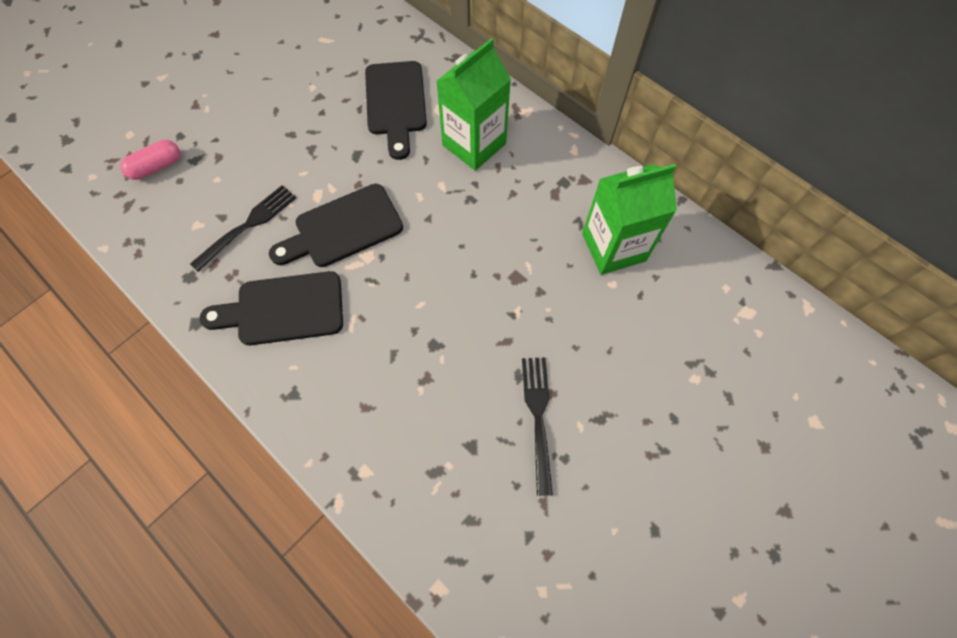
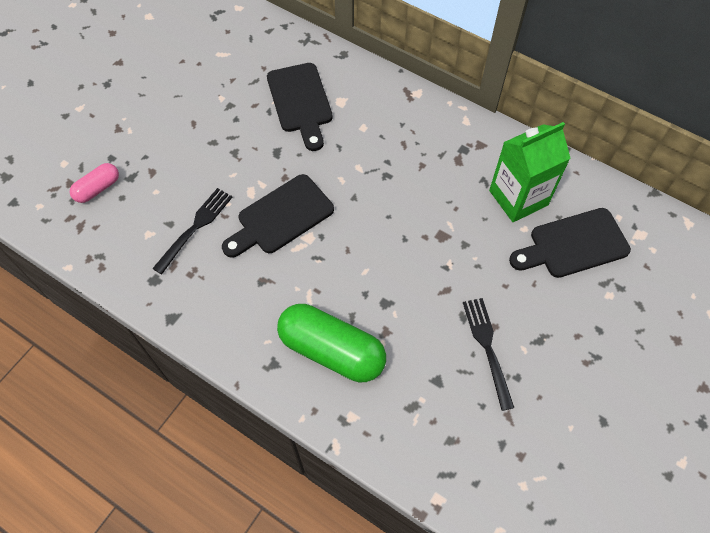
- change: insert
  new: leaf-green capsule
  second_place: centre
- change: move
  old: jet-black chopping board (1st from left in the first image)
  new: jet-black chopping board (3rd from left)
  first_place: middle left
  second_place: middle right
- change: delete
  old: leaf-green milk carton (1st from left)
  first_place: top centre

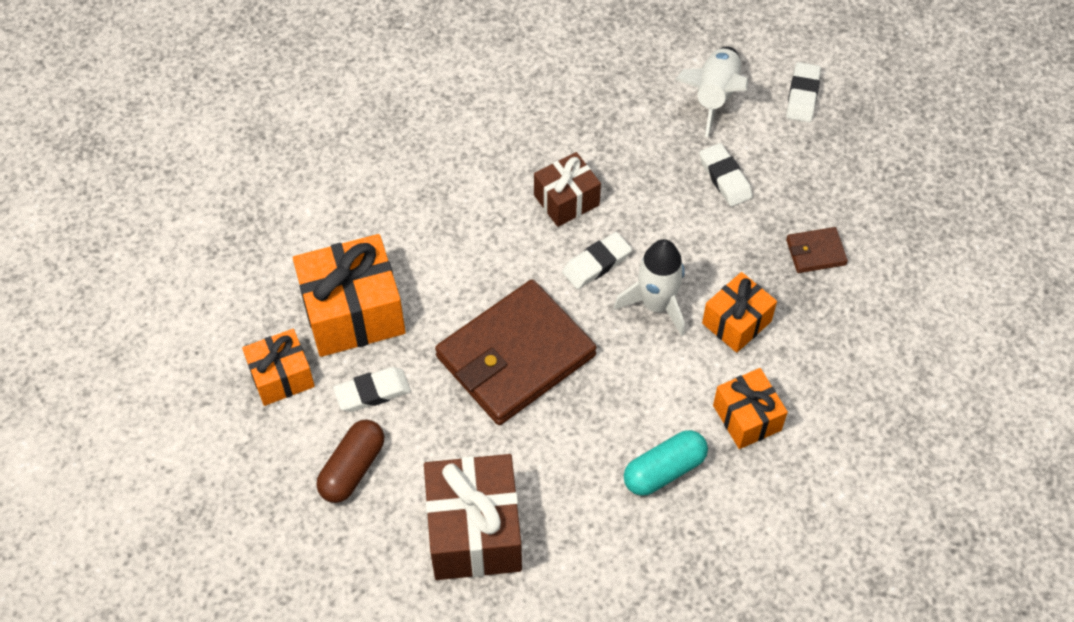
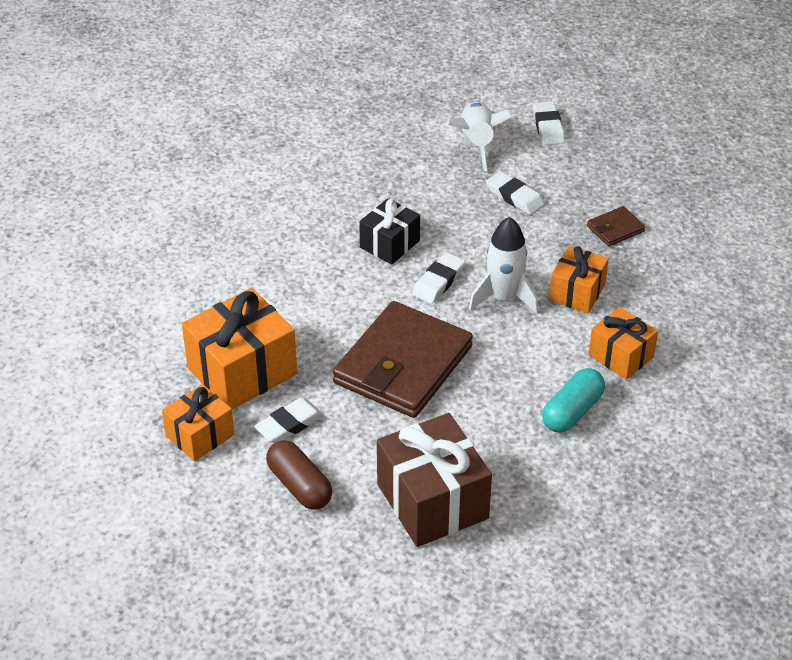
- change: rotate
  old: brown capsule
  first_place: bottom left
  second_place: bottom centre
  degrees: -45
- change: recolor
  old: brown wrapped gift (2nd from left)
  new: jet-black wrapped gift
  first_place: top centre
  second_place: centre

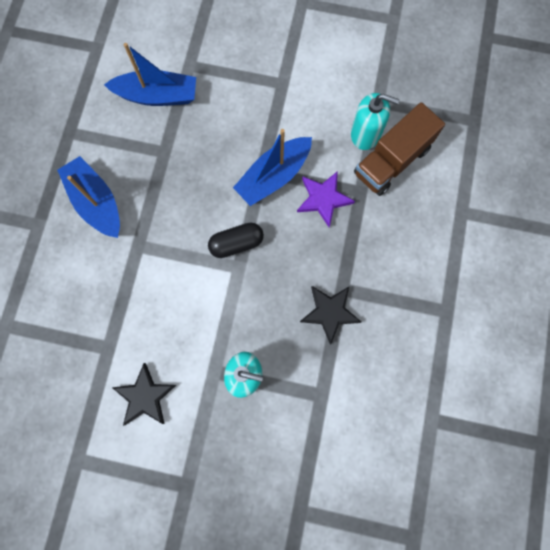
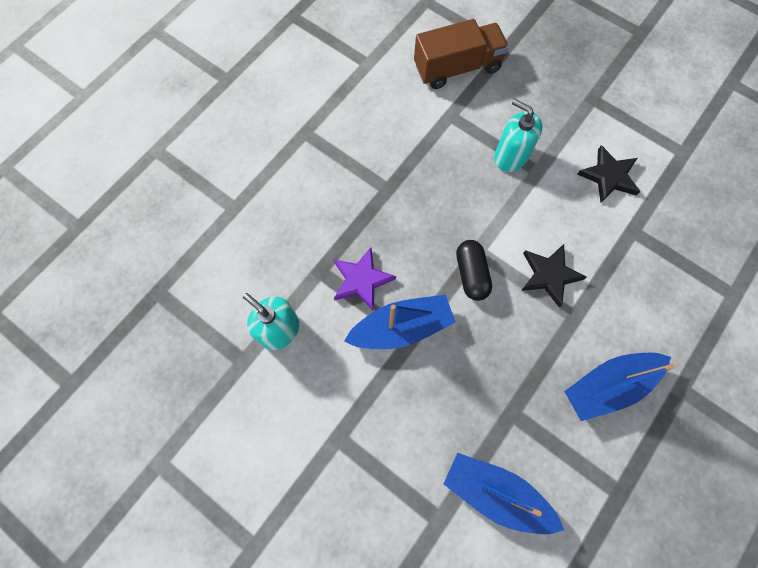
- change: move
  old: brown truck
  first_place: top right
  second_place: top centre
- change: rotate
  old: jet-black capsule
  first_place: centre
  second_place: centre
  degrees: 75
- change: move
  old: jet-black star shape (2nd from left in the first image)
  new: jet-black star shape (1st from left)
  first_place: centre
  second_place: middle right
- change: rotate
  old: cobalt boat (1st from left in the first image)
  first_place: middle left
  second_place: bottom right
  degrees: 75

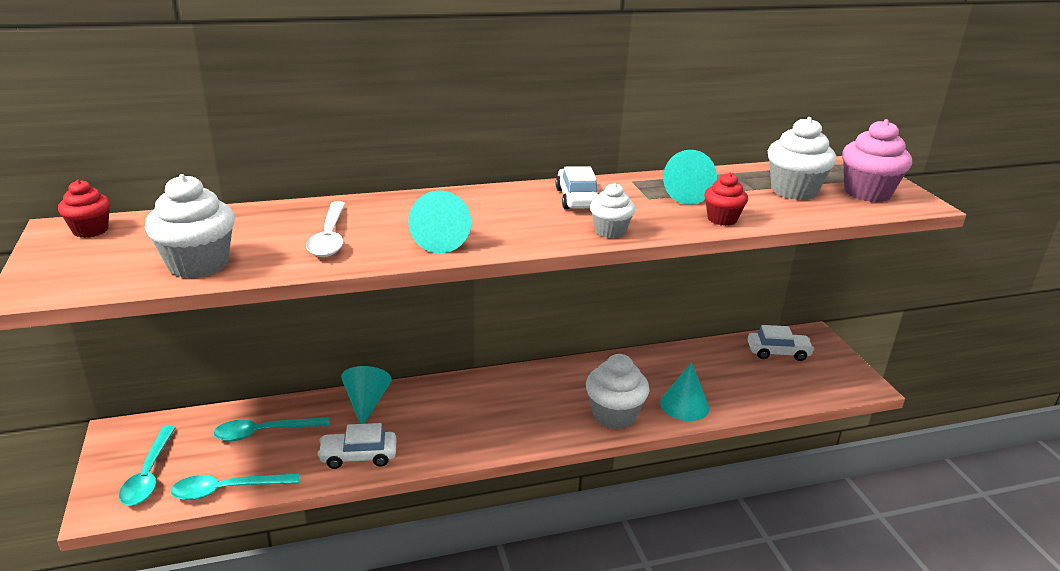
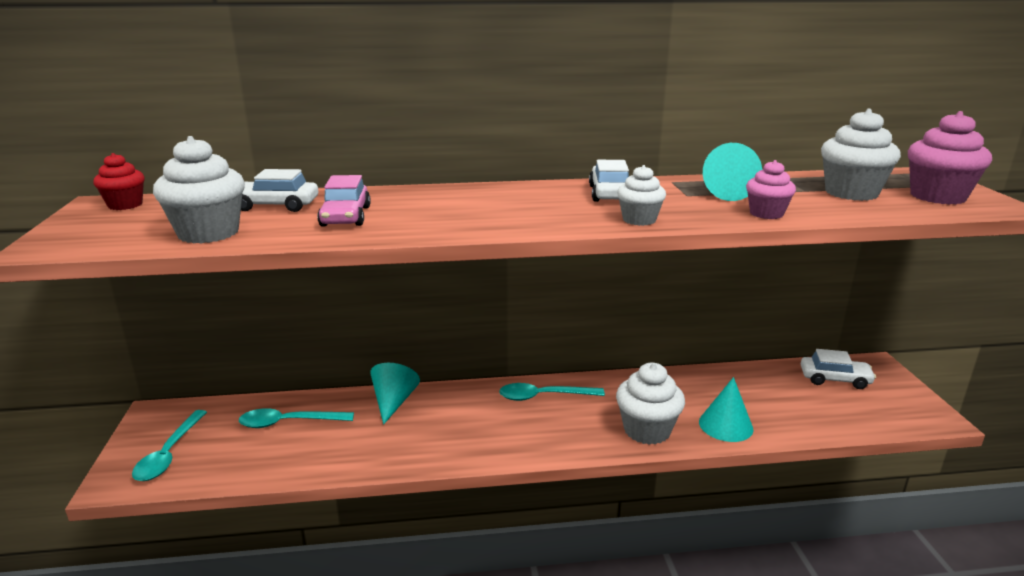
- change: move
  old: snow-white toy car (1st from left)
  first_place: bottom centre
  second_place: top left
- change: replace
  old: snow-white tablespoon
  new: rose-pink toy car
  first_place: middle left
  second_place: centre
- change: move
  old: turquoise tablespoon (2nd from left in the first image)
  new: turquoise tablespoon (3rd from left)
  first_place: bottom left
  second_place: bottom centre
- change: recolor
  old: crimson fairy cake (2nd from left)
  new: rose-pink fairy cake (1st from left)
  first_place: middle right
  second_place: top right
- change: delete
  old: turquoise cone (2nd from left)
  first_place: centre

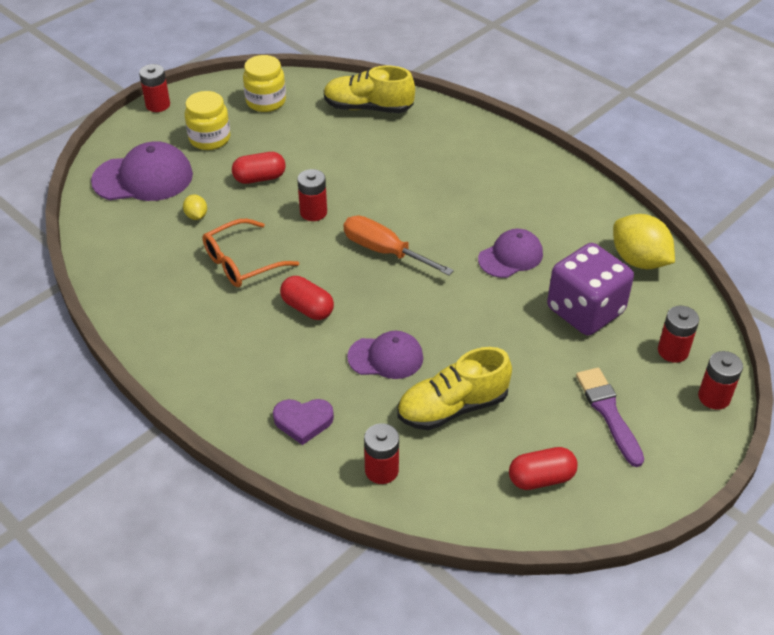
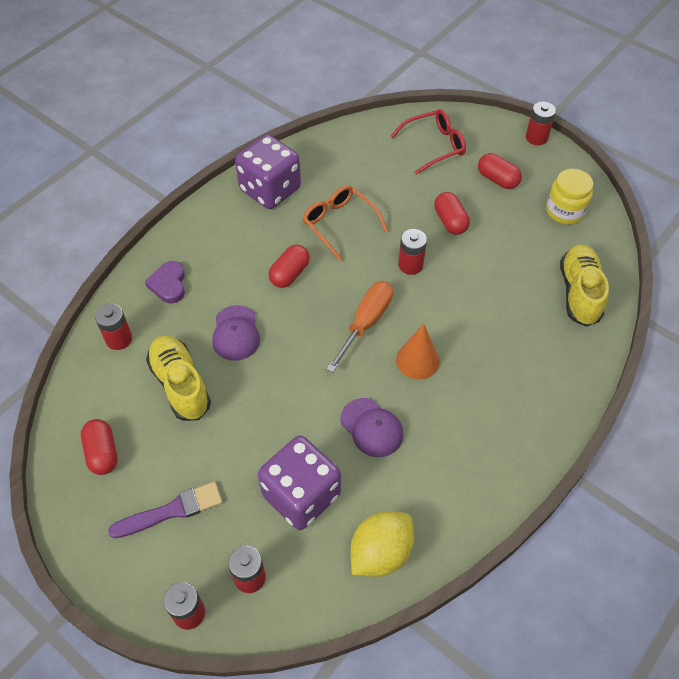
- change: insert
  new: violet die (1st from left)
  second_place: top centre
- change: replace
  old: violet cap (1st from left)
  new: crimson eyeglasses
  first_place: top left
  second_place: top centre
- change: insert
  new: orange-coloured cone
  second_place: centre
- change: replace
  old: bright yellow preserve jar (1st from left)
  new: crimson capsule (4th from left)
  first_place: top left
  second_place: top right
- change: delete
  old: bright yellow citrus fruit (1st from left)
  first_place: top left

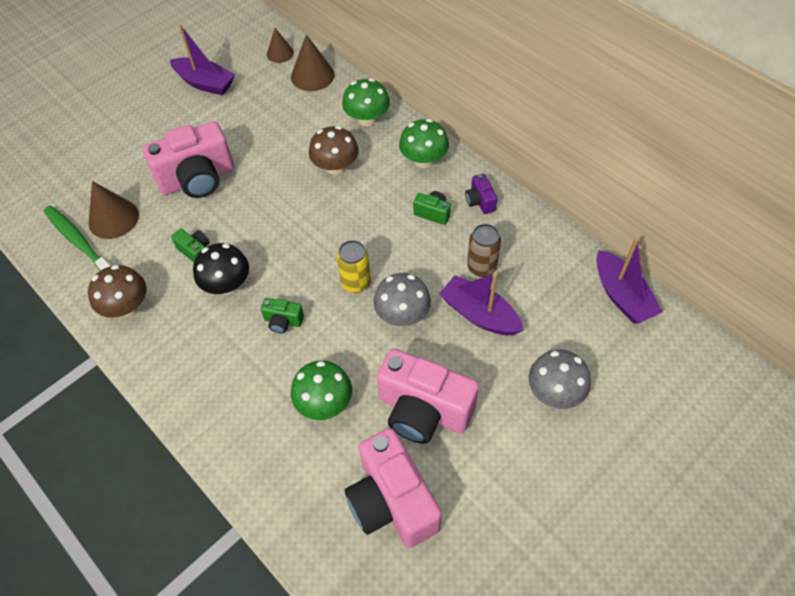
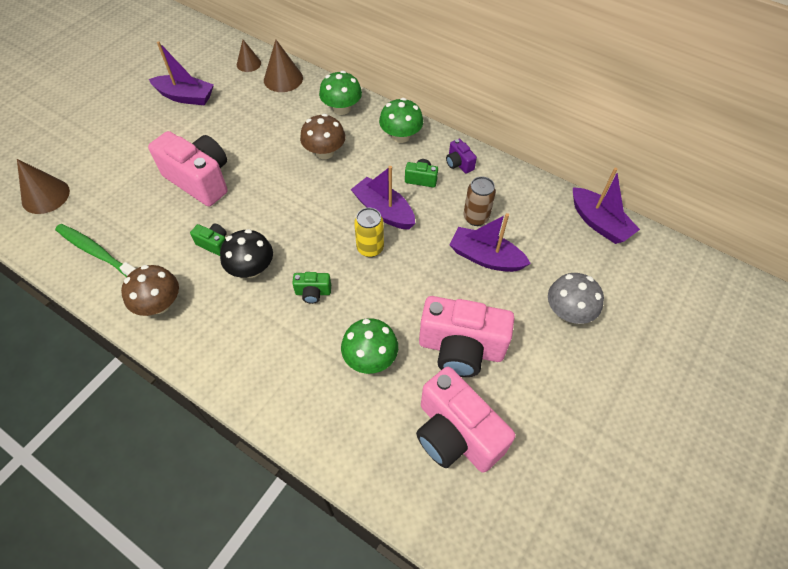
- change: move
  old: brown cone (1st from left)
  first_place: middle left
  second_place: top left
- change: rotate
  old: rose-pink camera (1st from left)
  first_place: top left
  second_place: top left
  degrees: -105
- change: insert
  new: violet boat (2nd from left)
  second_place: centre
- change: delete
  old: grey mushroom (1st from left)
  first_place: centre

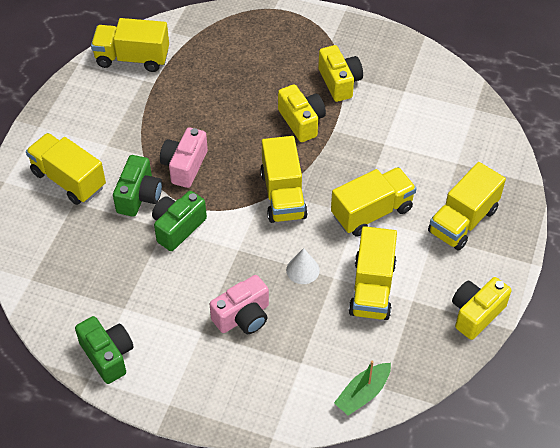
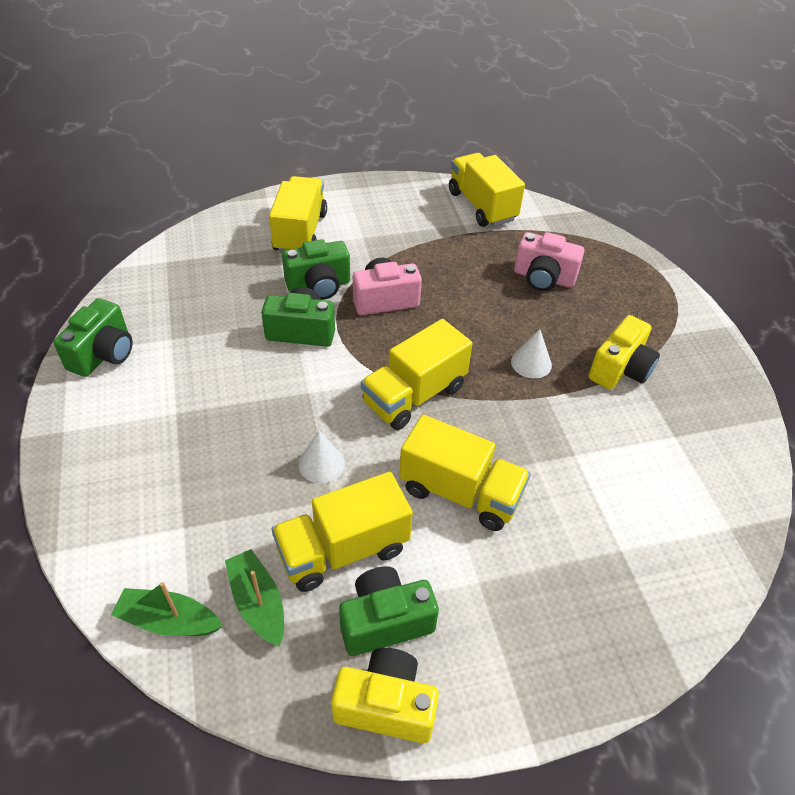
- change: insert
  new: leaf-green boat (2nd from left)
  second_place: bottom left
- change: insert
  new: leaf-green camera (4th from left)
  second_place: bottom centre
- change: replace
  old: bright yellow camera (1st from left)
  new: snow-white cone (2nd from left)
  first_place: top centre
  second_place: middle right
- change: move
  old: rose-pink camera (2nd from left)
  first_place: bottom centre
  second_place: top right
- change: delete
  old: bright yellow truck (6th from left)
  first_place: middle right

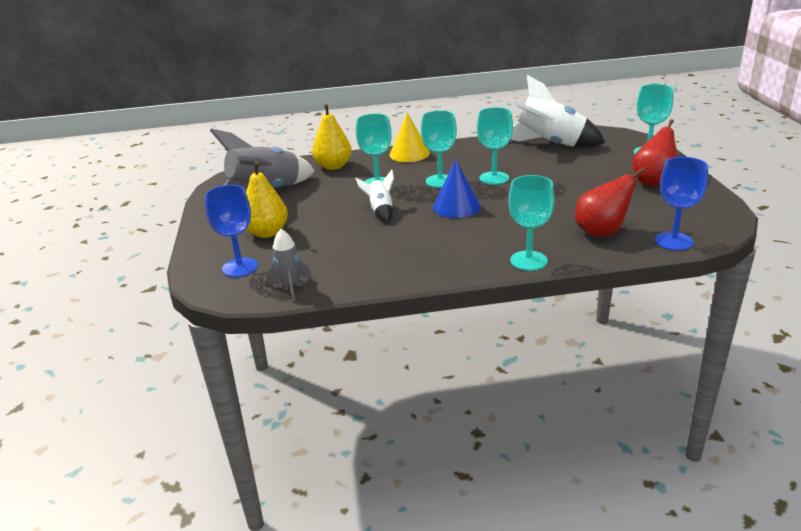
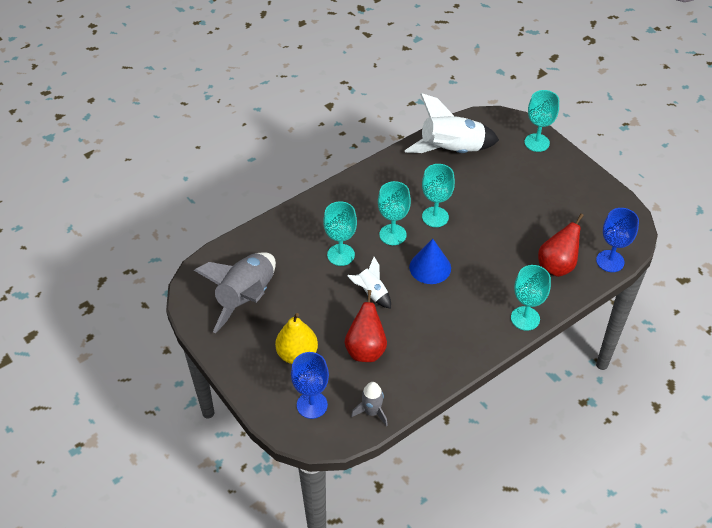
- change: move
  old: crimson pear (2nd from left in the first image)
  new: crimson pear (1st from left)
  first_place: top right
  second_place: centre
- change: delete
  old: bright yellow pear (2nd from left)
  first_place: top centre
- change: delete
  old: bright yellow cone
  first_place: top centre

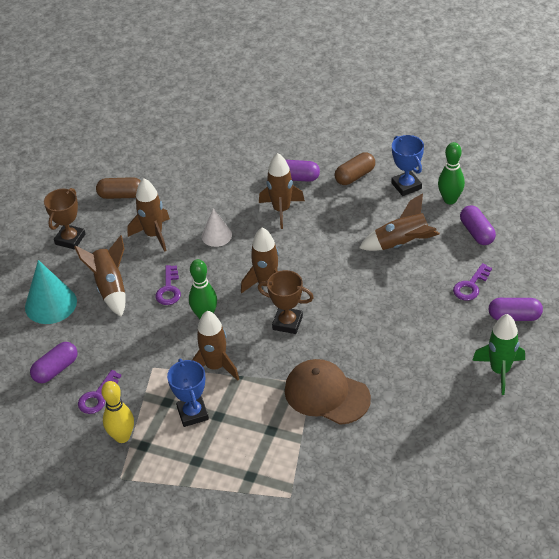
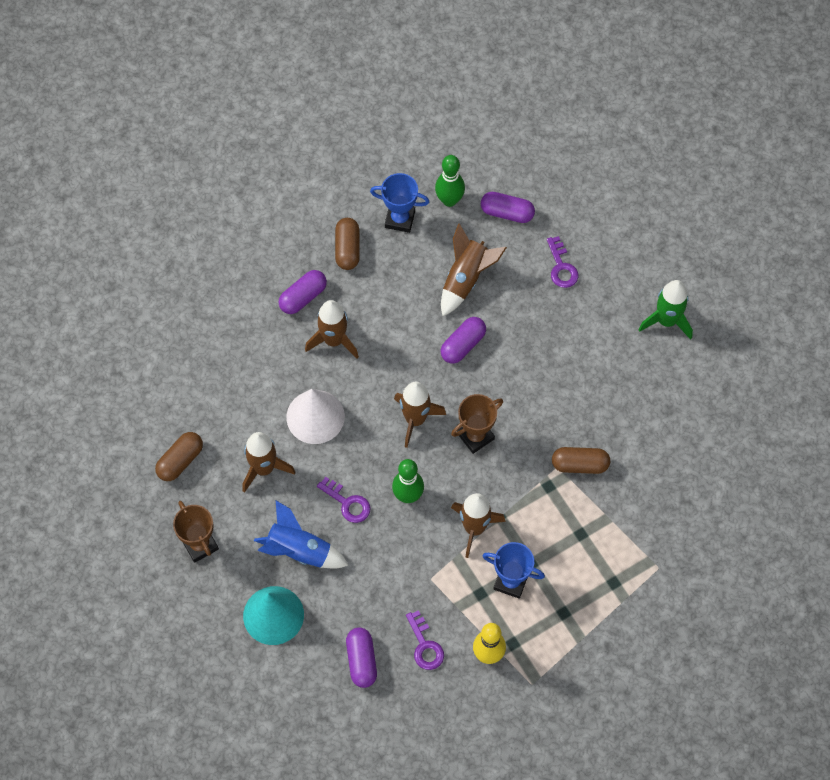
- change: recolor
  old: brown toy rocket (1st from left)
  new: cobalt toy rocket
  first_place: middle left
  second_place: bottom centre
- change: resize
  old: snow-white cone
  first_place: centre
  second_place: centre
  factor: 1.62
- change: move
  old: violet capsule (4th from left in the first image)
  new: violet capsule (3rd from left)
  first_place: middle right
  second_place: centre
- change: replace
  old: brown cap
  new: brown capsule (3rd from left)
  first_place: bottom centre
  second_place: middle right

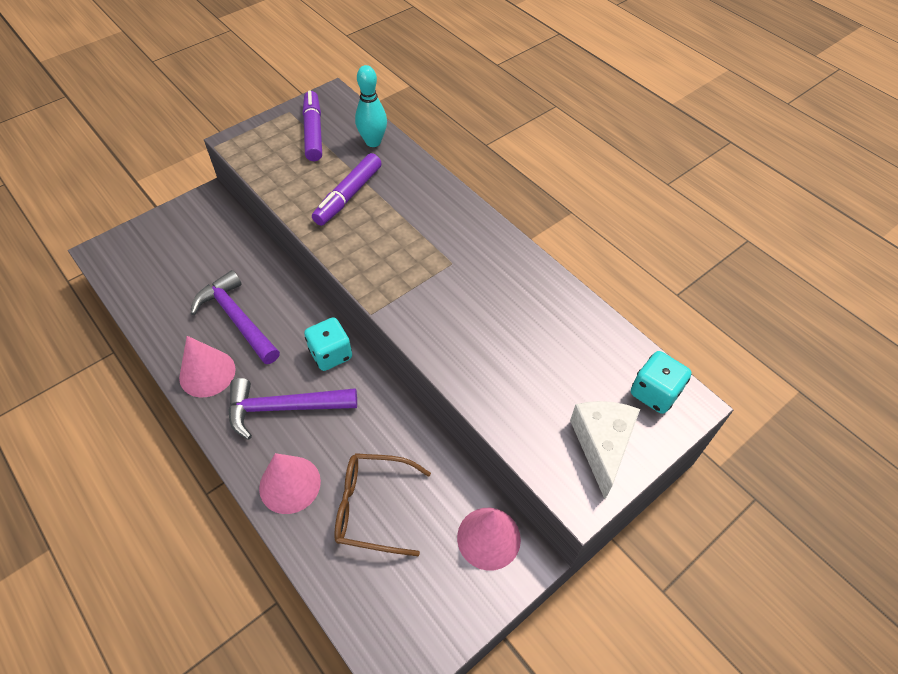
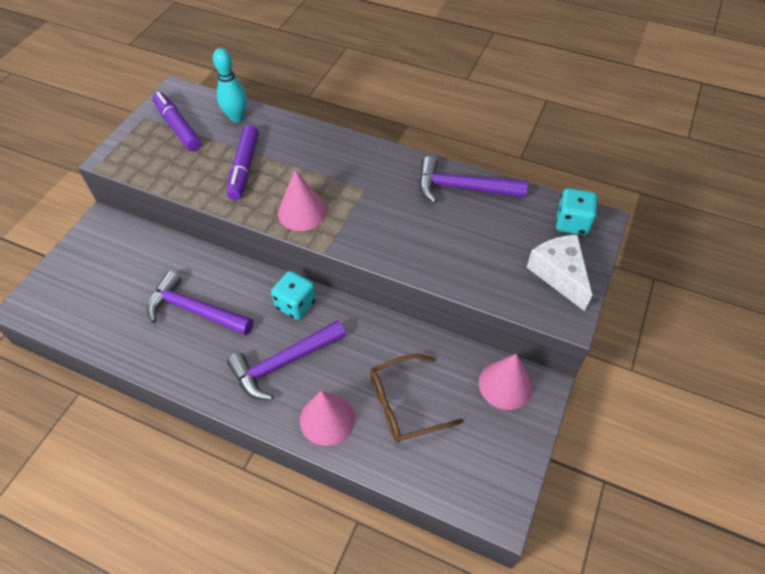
- change: move
  old: rose-pink cone (1st from left)
  first_place: middle left
  second_place: centre
- change: insert
  new: violet hammer (3rd from left)
  second_place: top centre

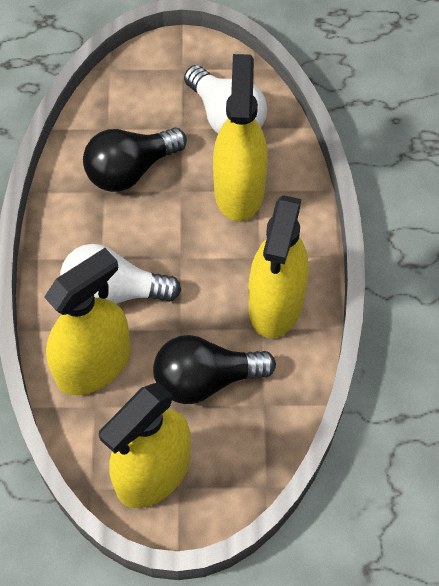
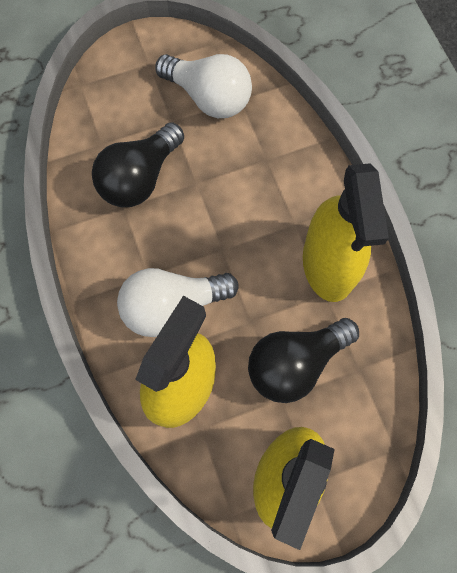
- change: delete
  old: bright yellow spray bottle (3rd from left)
  first_place: top centre

